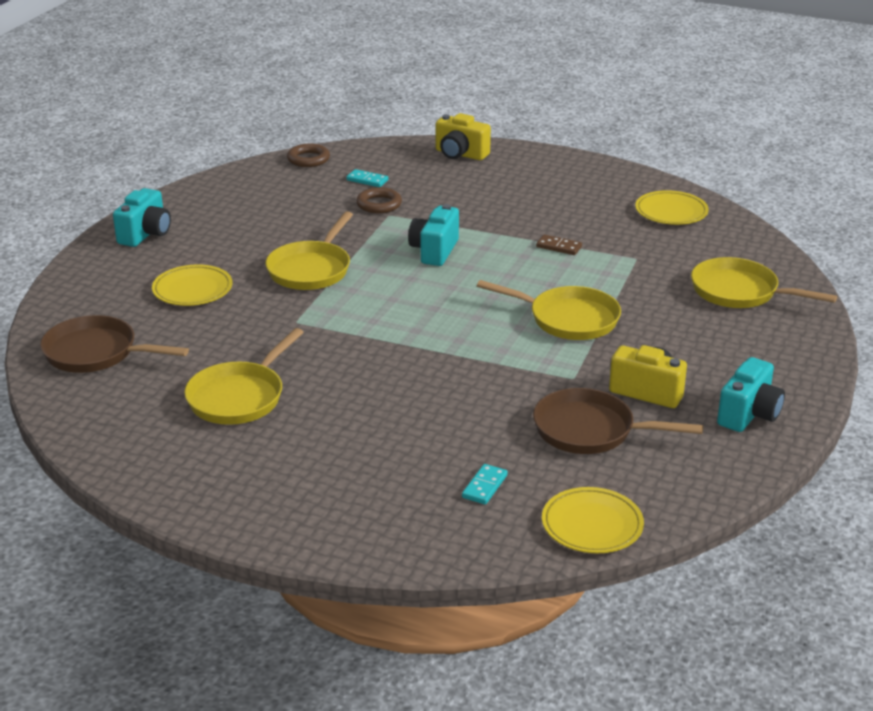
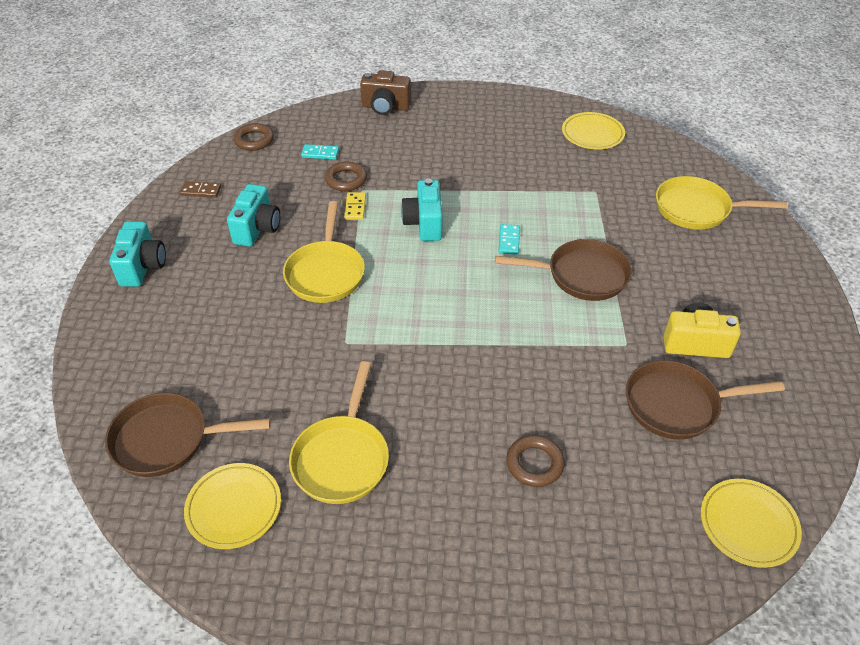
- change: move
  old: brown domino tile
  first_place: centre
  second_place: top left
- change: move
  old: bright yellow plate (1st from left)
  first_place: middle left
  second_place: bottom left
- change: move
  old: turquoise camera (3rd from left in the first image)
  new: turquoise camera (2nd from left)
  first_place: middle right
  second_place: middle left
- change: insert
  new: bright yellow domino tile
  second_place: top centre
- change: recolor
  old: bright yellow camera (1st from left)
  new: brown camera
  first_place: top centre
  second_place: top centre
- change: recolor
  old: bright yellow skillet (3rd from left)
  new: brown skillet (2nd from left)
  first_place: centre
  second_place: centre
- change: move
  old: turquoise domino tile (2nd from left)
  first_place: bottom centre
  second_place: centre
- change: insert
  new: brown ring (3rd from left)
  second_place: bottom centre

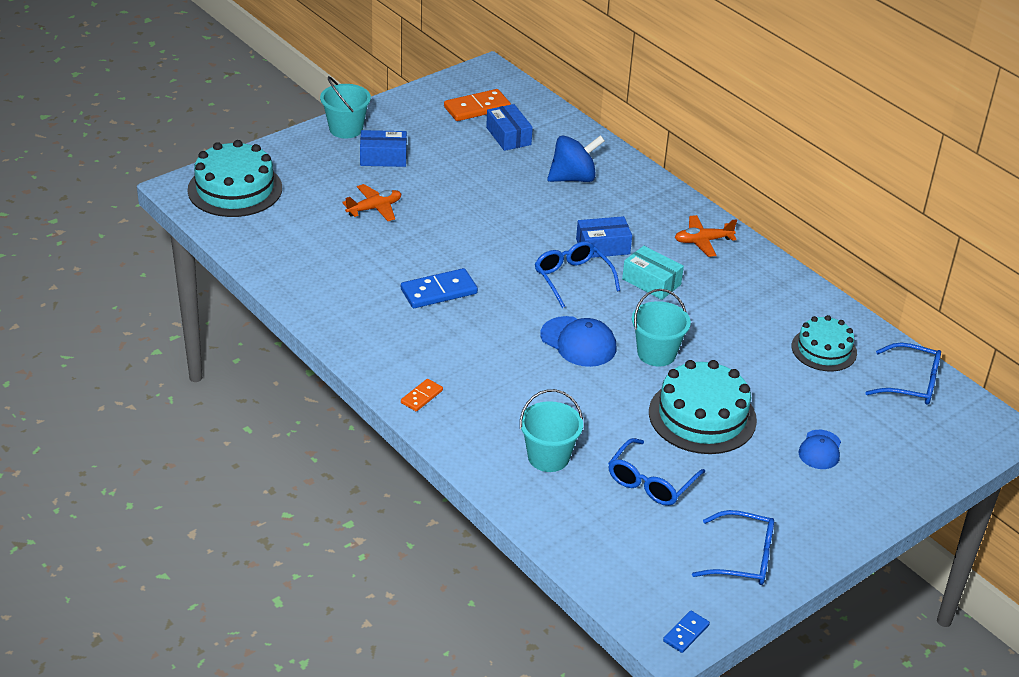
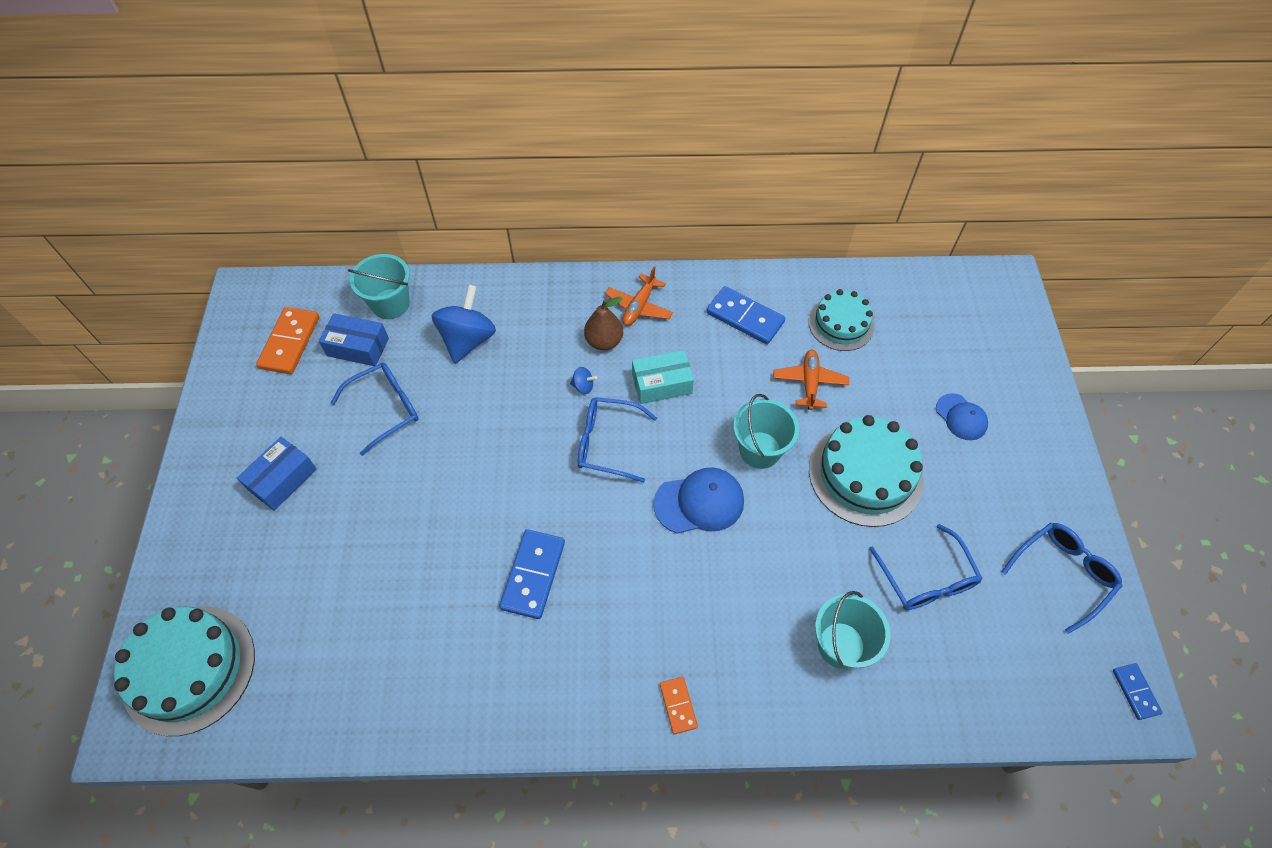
- change: move
  old: cobalt eyeglasses (4th from left in the first image)
  new: cobalt eyeglasses (1st from left)
  first_place: middle right
  second_place: middle left
- change: move
  old: turquoise sand bucket (1st from left)
  first_place: top centre
  second_place: middle left
- change: replace
  old: cobalt box (3rd from left)
  new: cobalt toy top (2nd from left)
  first_place: centre
  second_place: centre
- change: insert
  new: brown pear
  second_place: centre
- change: insert
  new: cobalt domino tile (2nd from left)
  second_place: centre
- change: move
  old: orange-coloured aeroplane (1st from left in the first image)
  new: orange-coloured aeroplane (2nd from left)
  first_place: top centre
  second_place: centre

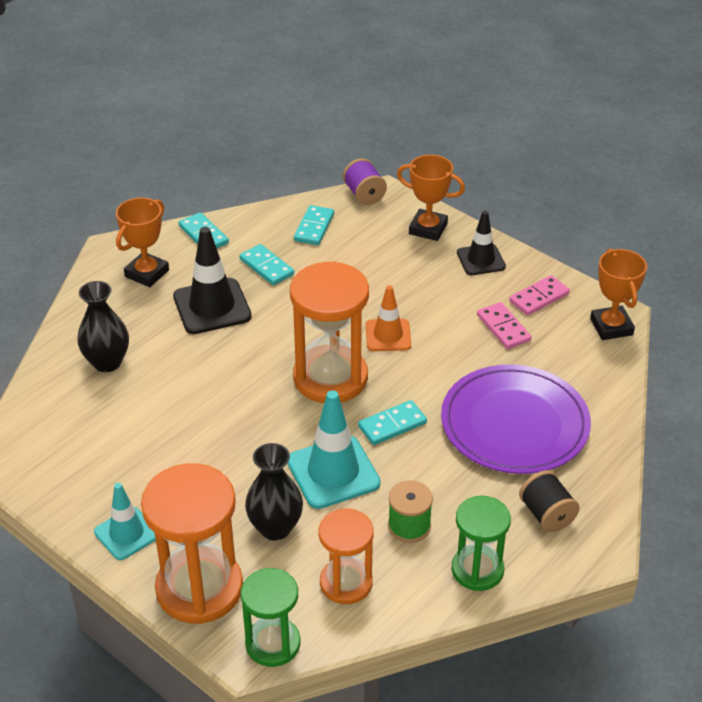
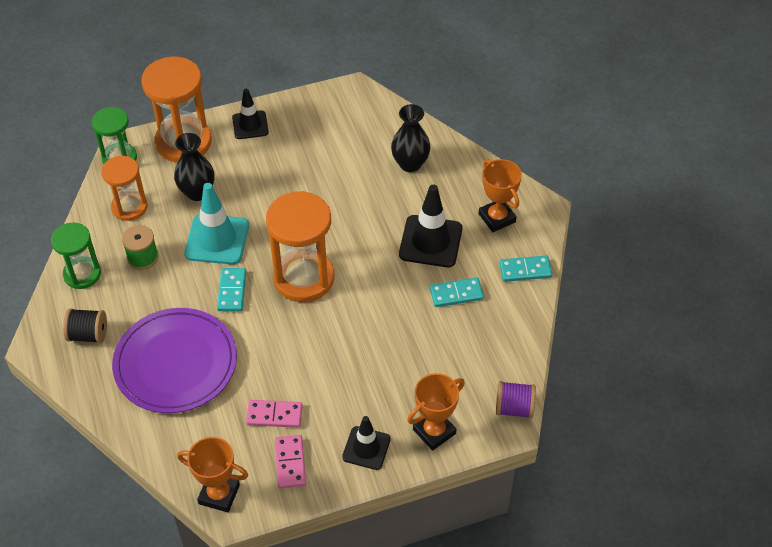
- change: recolor
  old: turquoise traffic cone (1st from left)
  new: jet-black traffic cone (1st from left)
  first_place: bottom left
  second_place: top left
- change: delete
  old: turquoise domino tile (3rd from left)
  first_place: top centre
- change: delete
  old: orange-coloured traffic cone
  first_place: centre

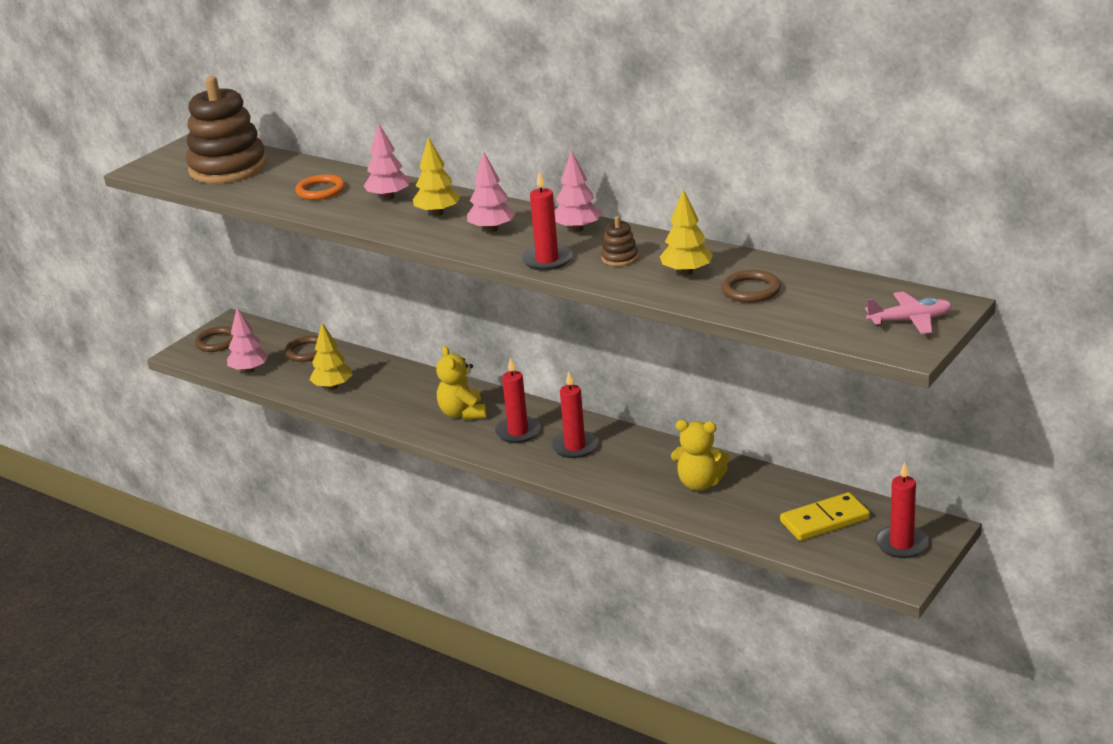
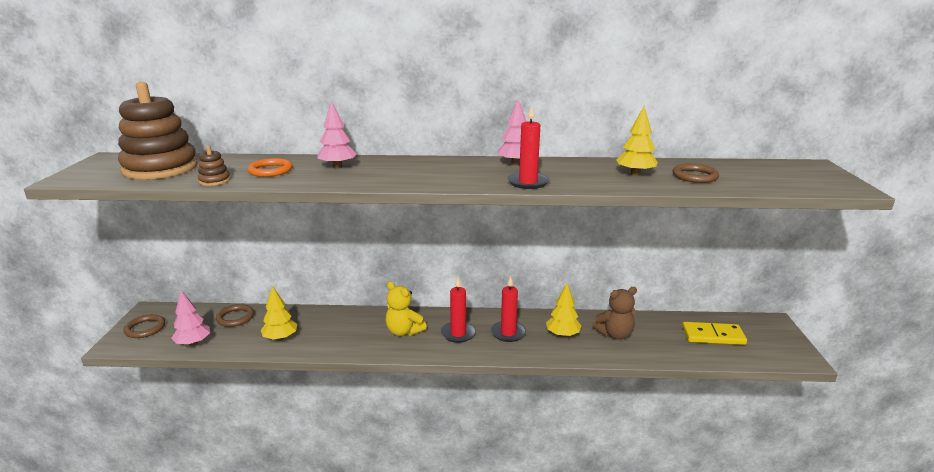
- change: move
  old: brown stacking toy (2nd from left)
  first_place: top centre
  second_place: middle left
- change: move
  old: bright yellow toy tree (2nd from left)
  first_place: top centre
  second_place: centre
- change: recolor
  old: bright yellow teddy (2nd from left)
  new: brown teddy
  first_place: centre
  second_place: centre
- change: rotate
  old: bright yellow domino tile
  first_place: bottom right
  second_place: bottom right
  degrees: 60
- change: delete
  old: rose-pink toy tree (3rd from left)
  first_place: top centre
- change: delete
  old: rose-pink aeroplane
  first_place: middle right
- change: delete
  old: crimson pillar candle (4th from left)
  first_place: bottom right

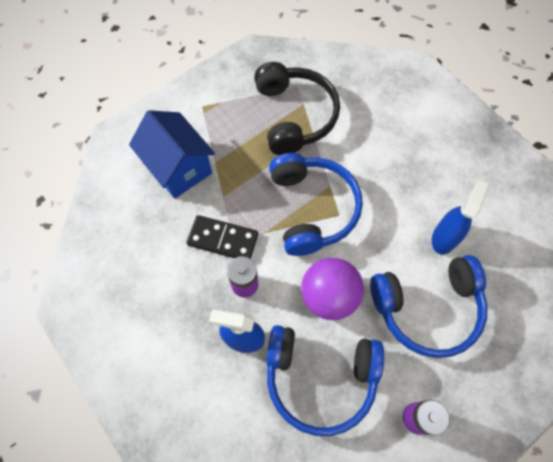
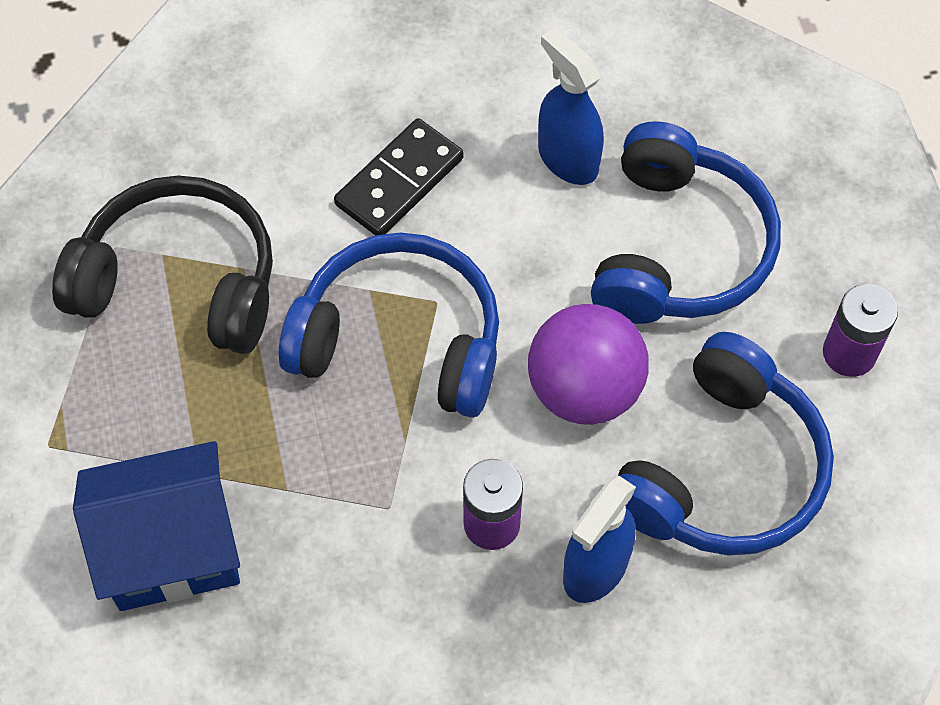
- change: move
  old: jet-black domino tile
  first_place: centre
  second_place: top centre

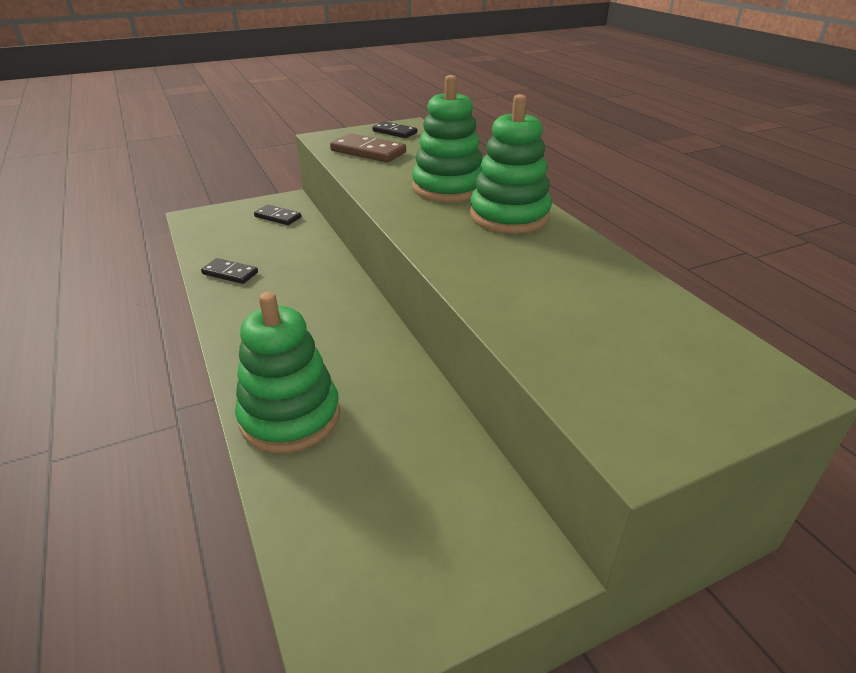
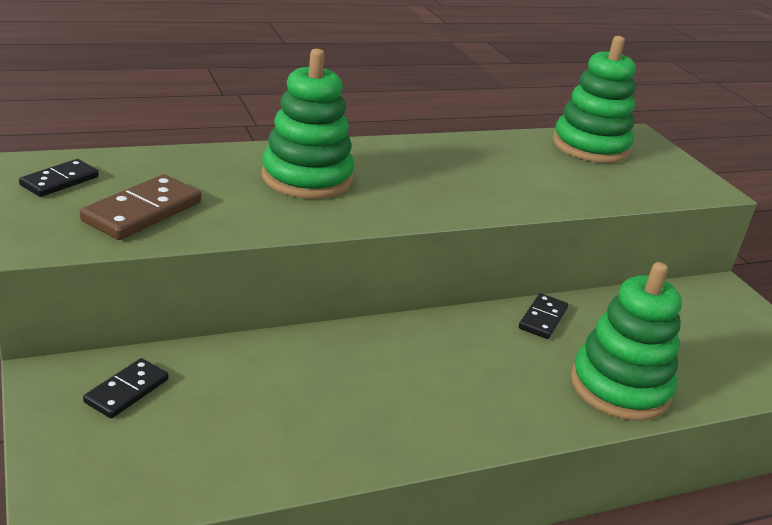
- change: move
  old: jet-black domino tile (1st from left in the first image)
  new: jet-black domino tile (3rd from left)
  first_place: middle left
  second_place: middle right
- change: move
  old: leaf-green stacking toy (3rd from left in the first image)
  new: leaf-green stacking toy (2nd from left)
  first_place: top centre
  second_place: top right

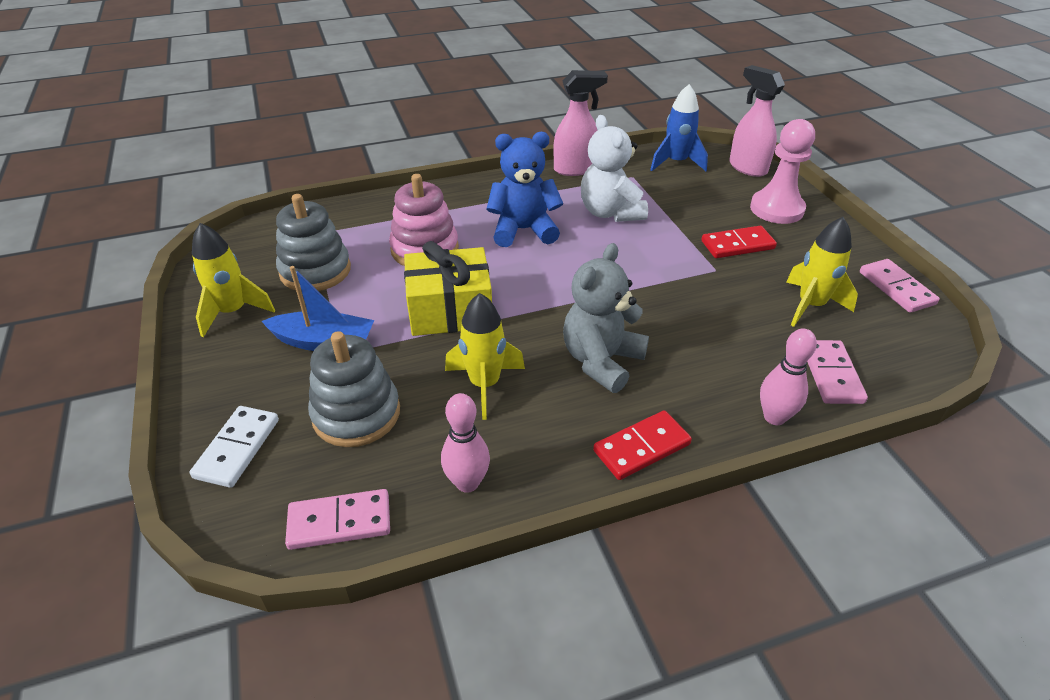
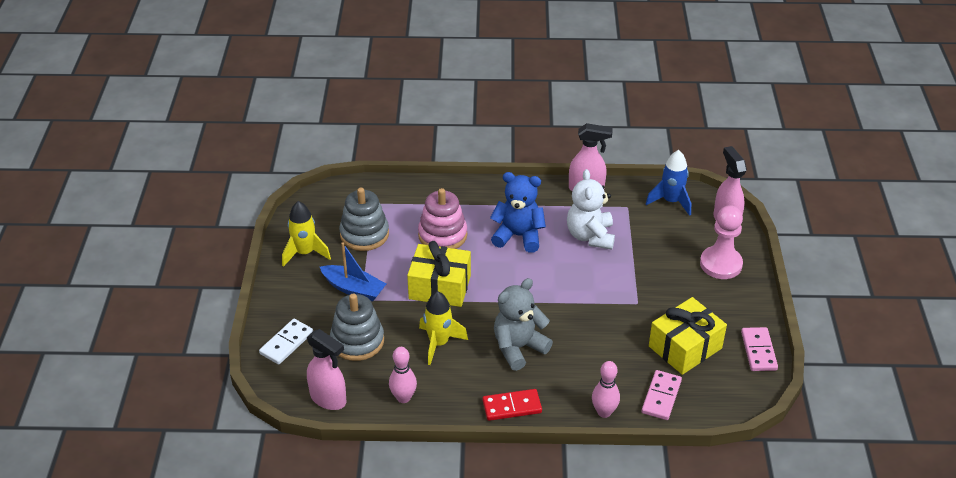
- change: replace
  old: rose-pink domino tile (1st from left)
  new: rose-pink spray bottle (1st from left)
  first_place: bottom left
  second_place: bottom centre
- change: replace
  old: bright yellow toy rocket (3rd from left)
  new: bright yellow wrapped gift (2nd from left)
  first_place: middle right
  second_place: bottom right
- change: delete
  old: crimson domino tile (2nd from left)
  first_place: middle right

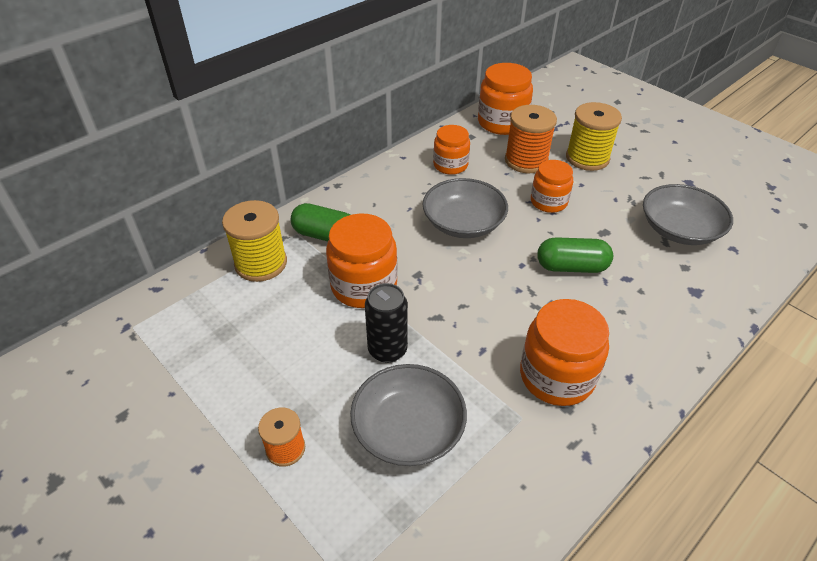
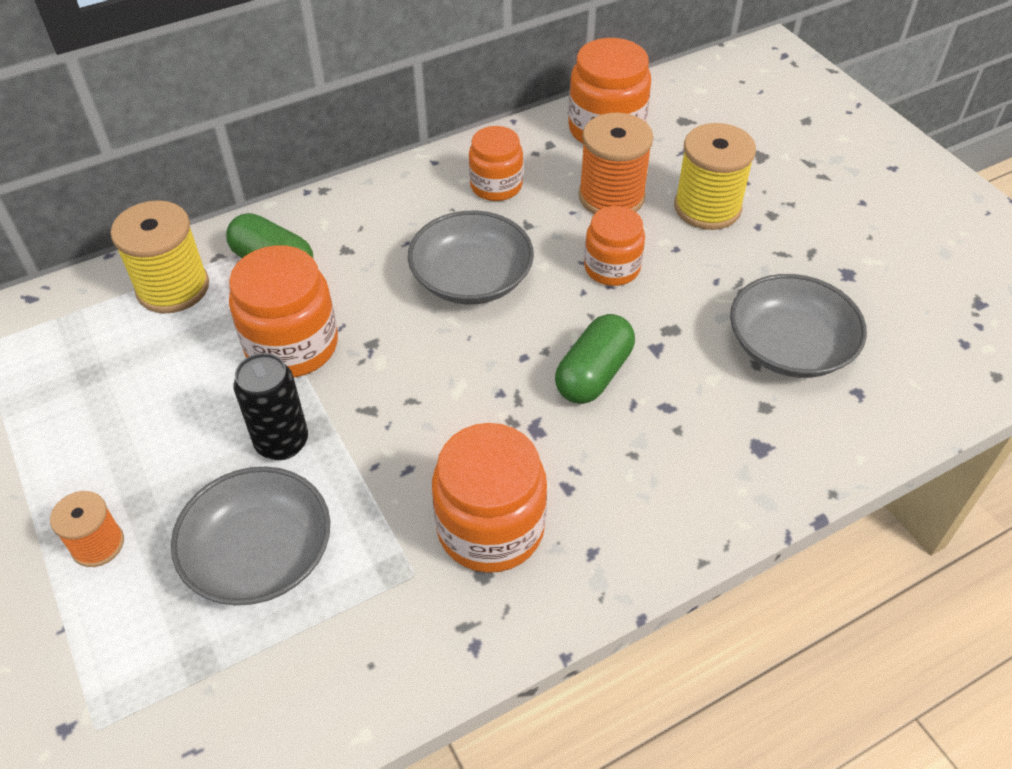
- change: rotate
  old: leaf-green capsule (2nd from left)
  first_place: middle right
  second_place: centre
  degrees: -75

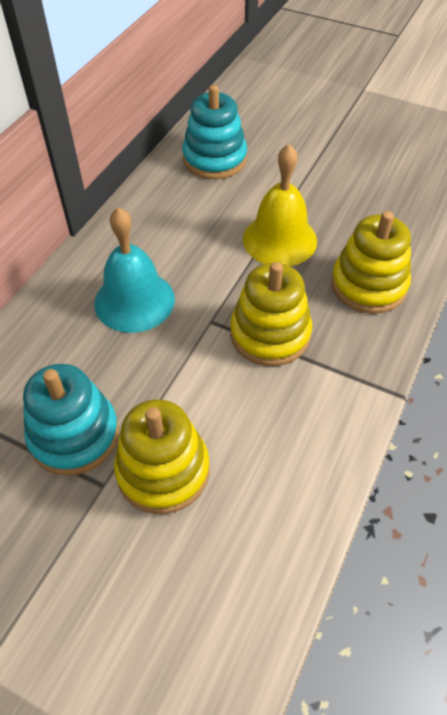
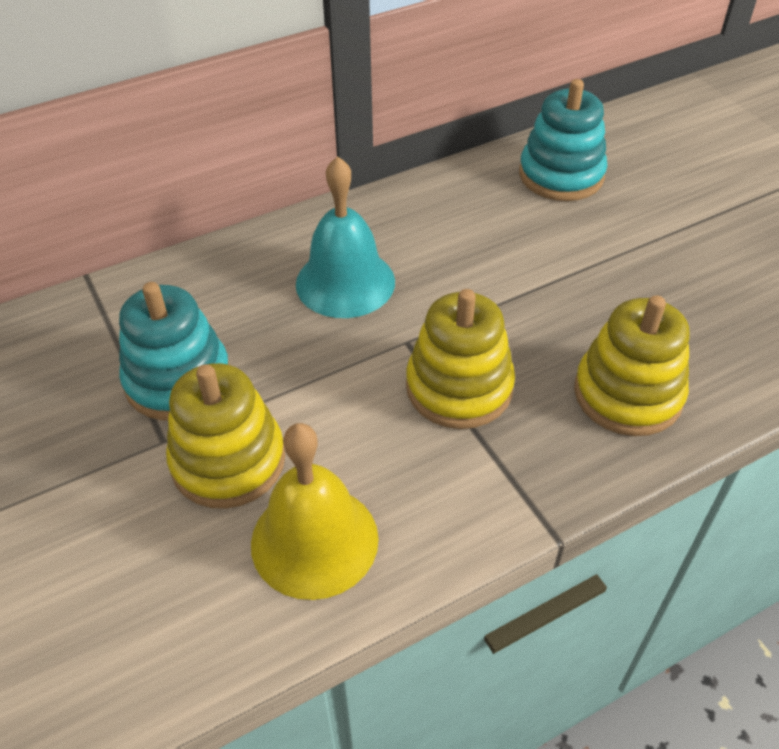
- change: move
  old: bright yellow hand bell
  first_place: top centre
  second_place: bottom centre

